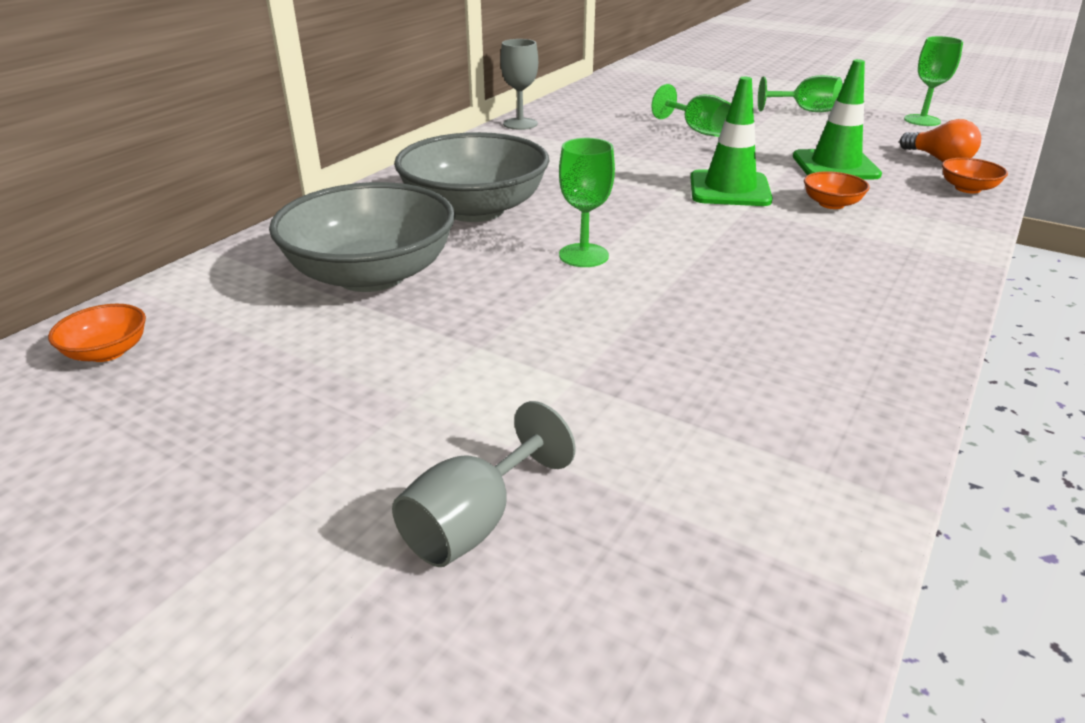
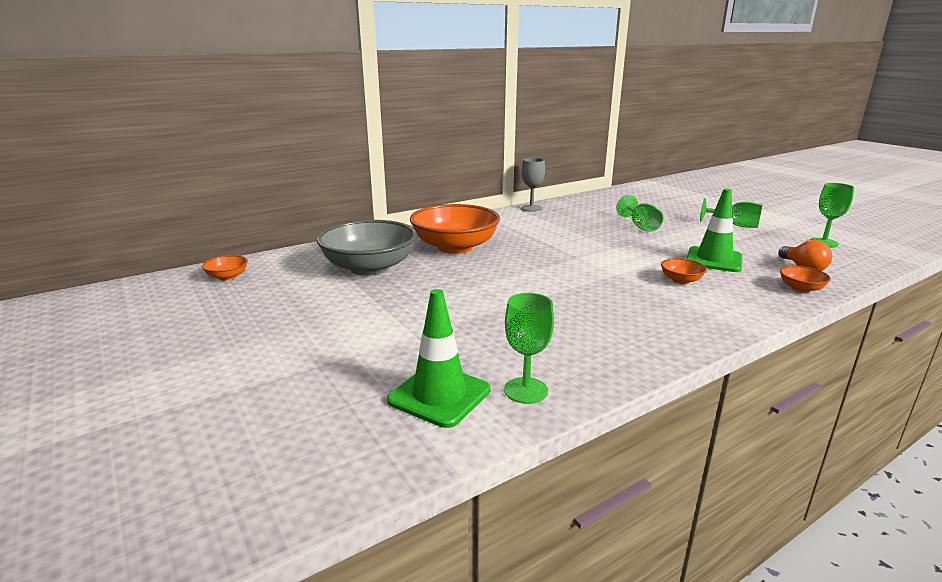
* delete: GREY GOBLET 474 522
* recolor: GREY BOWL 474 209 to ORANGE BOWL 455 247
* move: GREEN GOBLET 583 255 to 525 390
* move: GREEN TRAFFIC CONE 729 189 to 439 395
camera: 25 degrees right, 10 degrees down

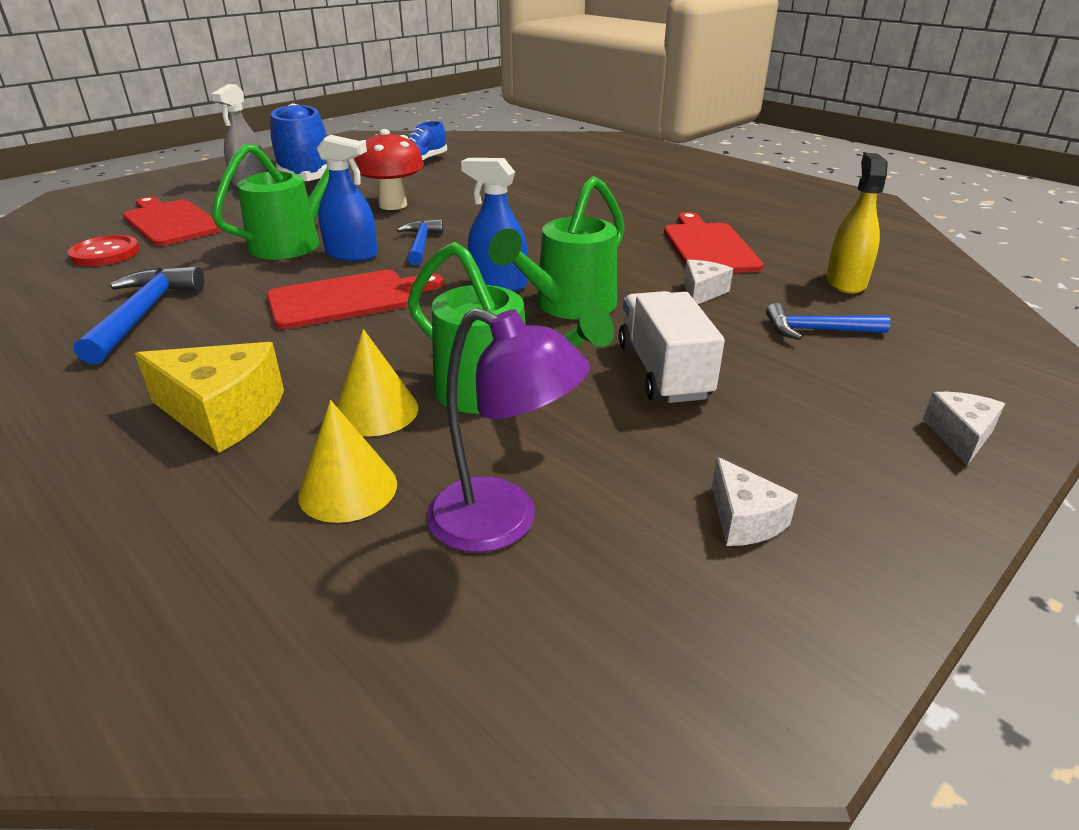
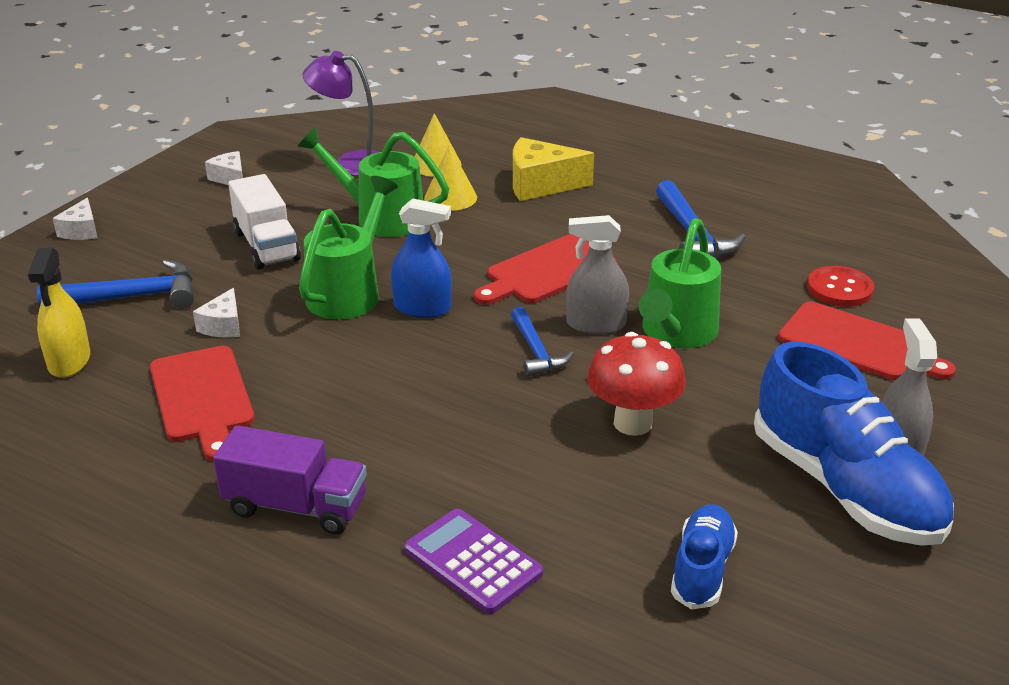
* recolor: BLUE SPRAY BOTTLE 352 254 to GREY SPRAY BOTTLE 596 324
* resize: BLUE HAMMER 817 330 = 132 297 x1.54
* insert: PURPLE TRUCK 295 506
* insert: PURPLE CALCULATOR 473 561
camera: 165 degrees right, 0 degrees up

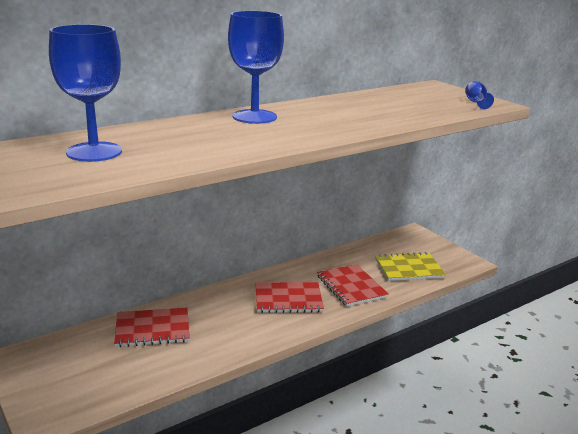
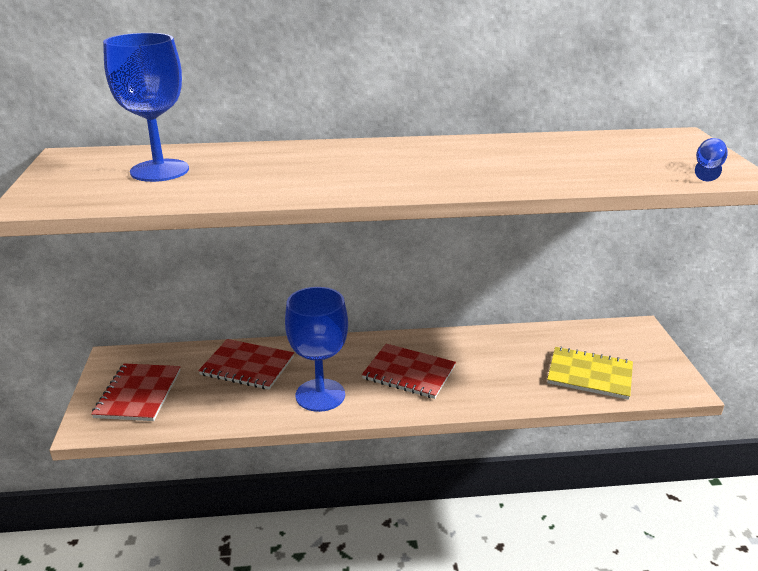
* move: BLUE GOBLET 254 117 to 320 395
* move: RED NOTEBOOK 351 287 to 138 394
camera: 30 degrees right, 5 degrees up

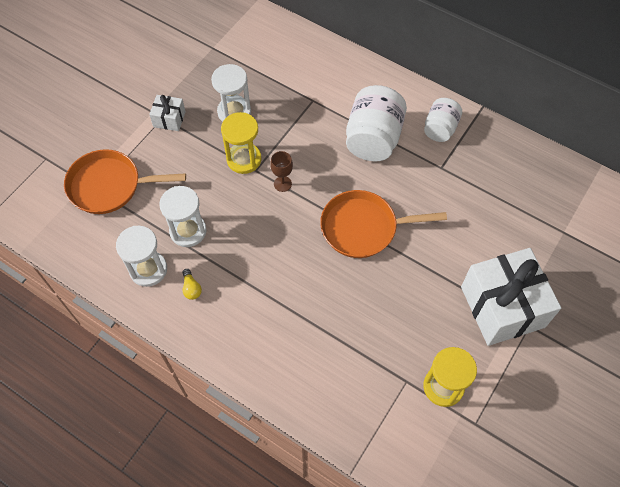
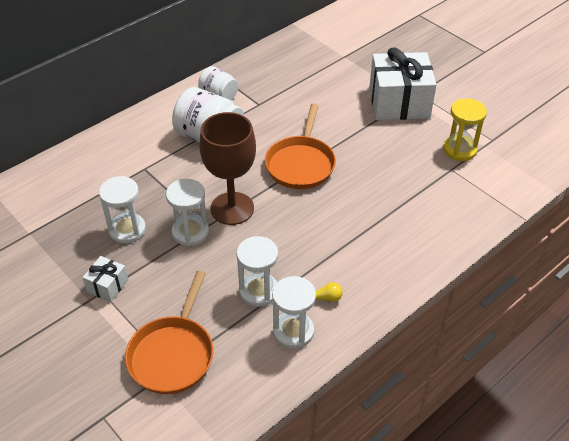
* recolor: YELLOW HOURGLASS 244 159 to WHITE HOURGLASS 190 232
* resize: BROWN GOBLET 282 184 = 232 208 x2.38
camera: 75 degrees left, 15 degrees down

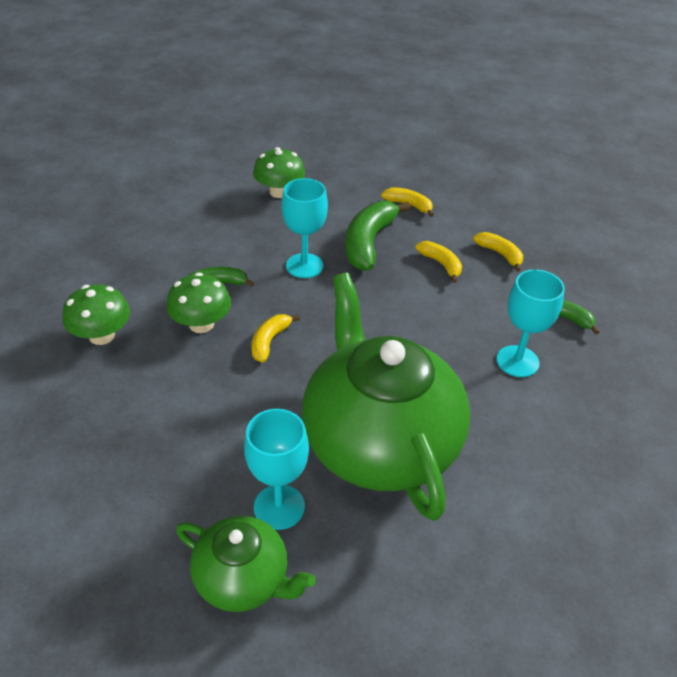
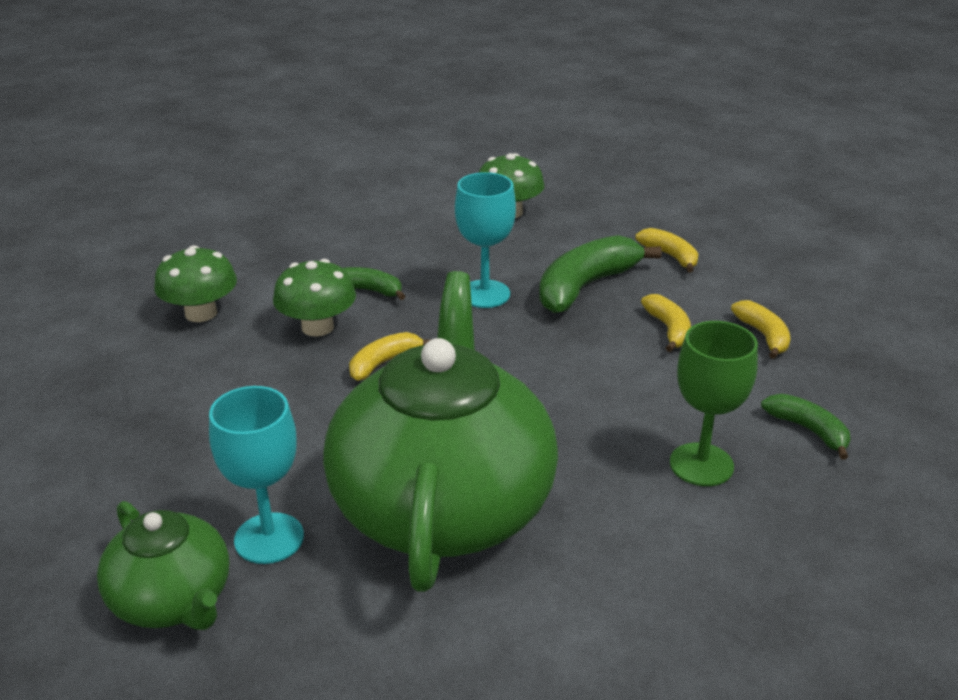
* recolor: TURQUOISE GOBLET 517 361 to GREEN GOBLET 701 465
camera: 25 degrees right, 10 degrees down

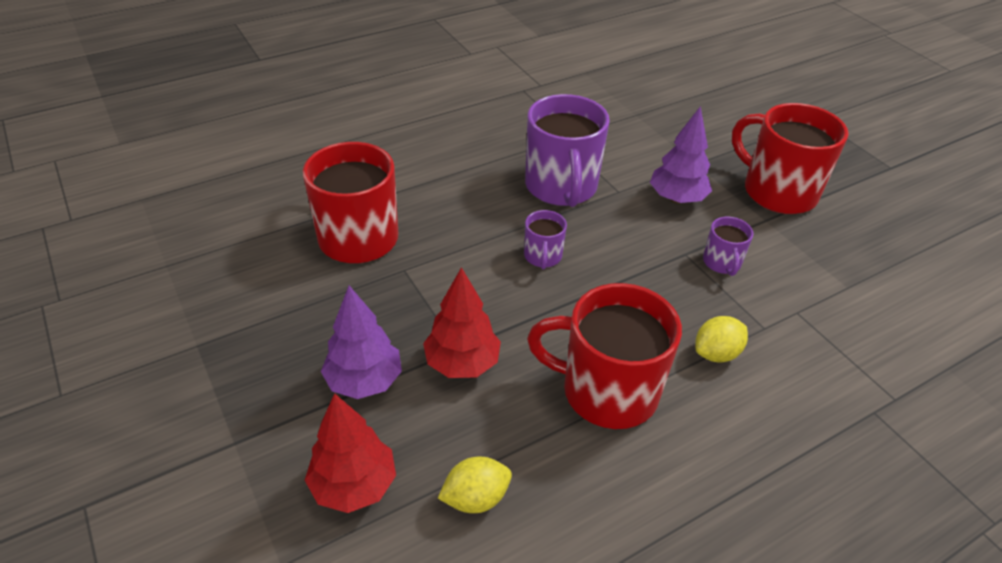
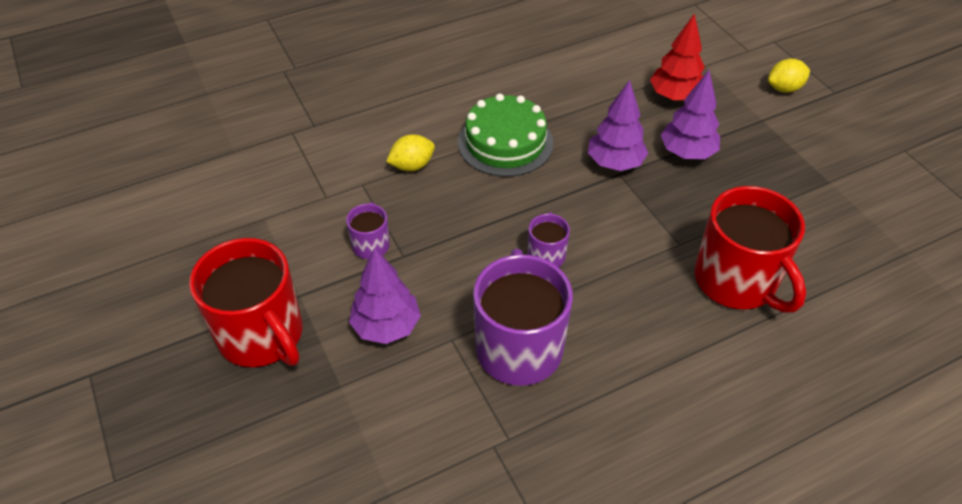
* recolor: RED TREE 462 363 to PURPLE TREE 615 163
* move: YELLOW LEMON 475 498 to 784 88
* replace: RED MUG 607 391 to GREEN CAKE 505 142
camera: 175 degrees left, 5 degrees up

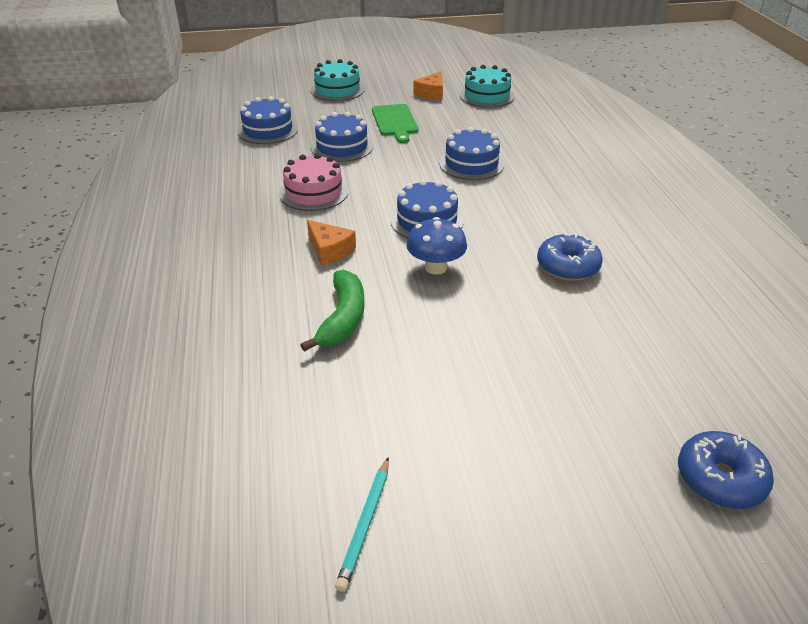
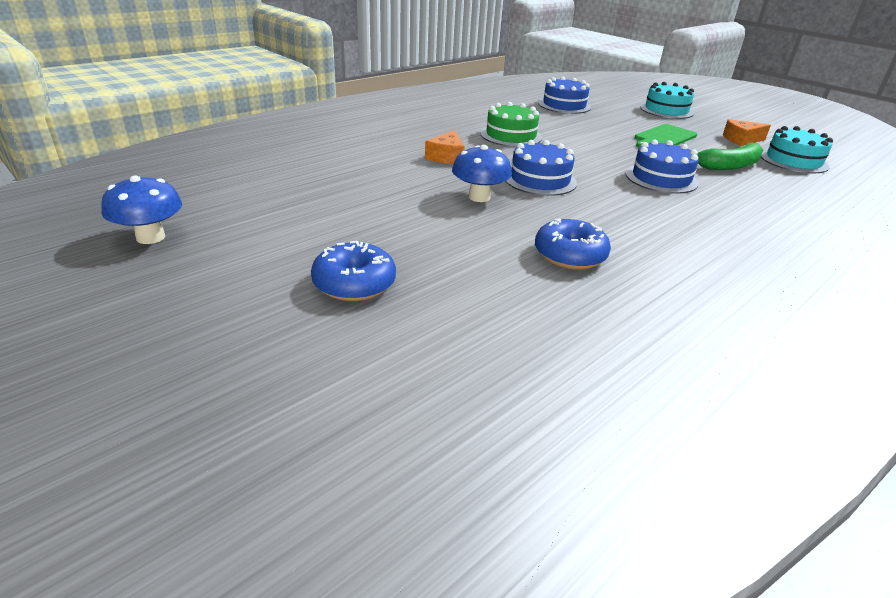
* recolor: PINK CAKE 314 192 to GREEN CAKE 511 136
* move: GREEN BANANA 343 318 to 729 166
* delete: BLUE CAKE 342 147
* replace: TURQUOISE PENCIL 365 525 to BLUE MUSHROOM 150 237
* move: BLUE DONUT 720 479 to 354 284
camera: 55 degrees right, 5 degrees down

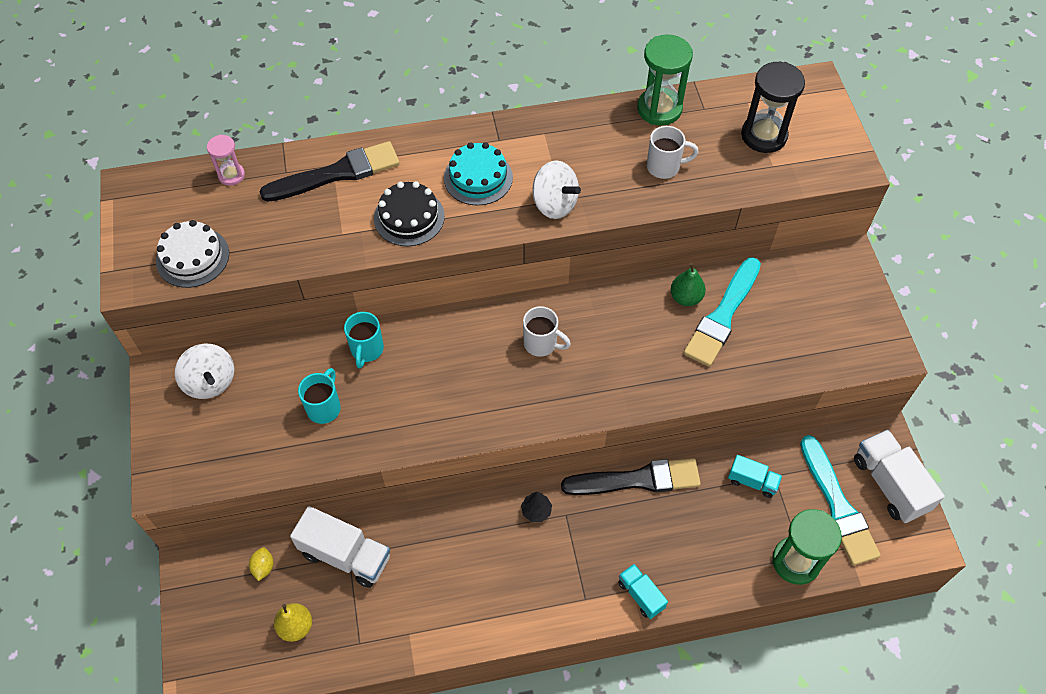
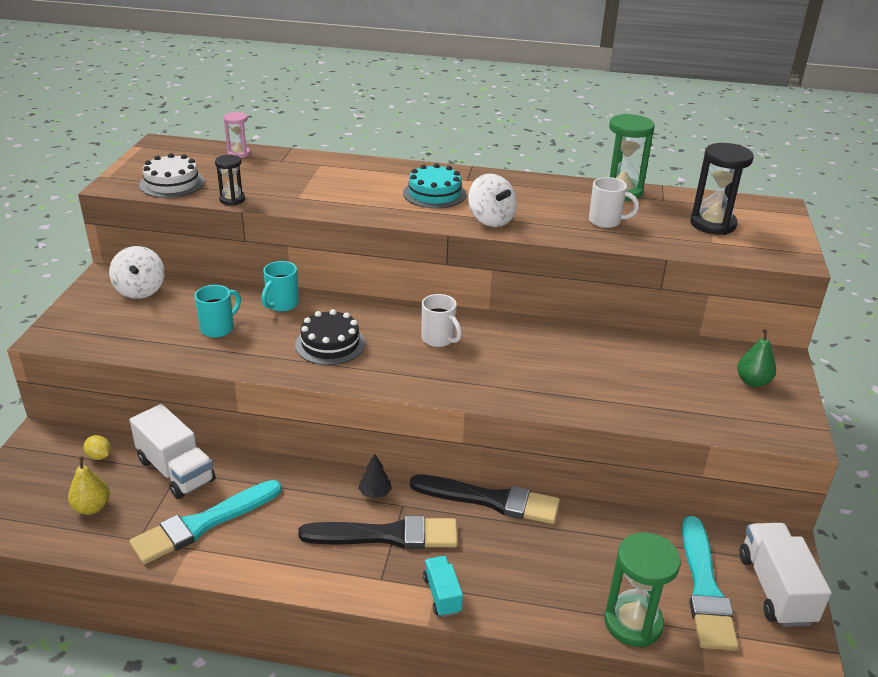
* rotate: YELLOW LEMON 263 567 = 99 456 75 degrees counterclockwise
* move: BLACK BRUSH 337 173 to 387 535
* move: BLACK CAKE 409 217 to 330 344
* move: GREEN PEAR 686 297 to 752 381
* move: TURQUOISE BRUSH 722 316 to 203 524
* delete: TURQUOISE TRUCK 752 481
* insert: BLACK HOURGLASS 232 200
camera: 20 degrees right, 25 degrees down

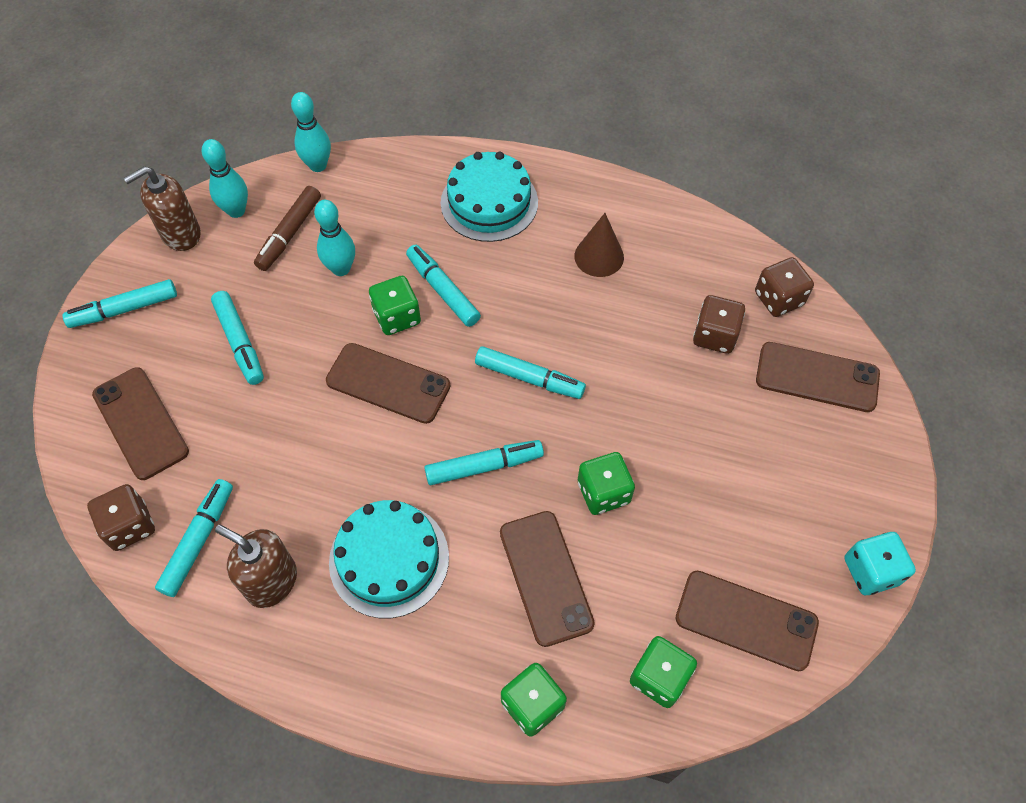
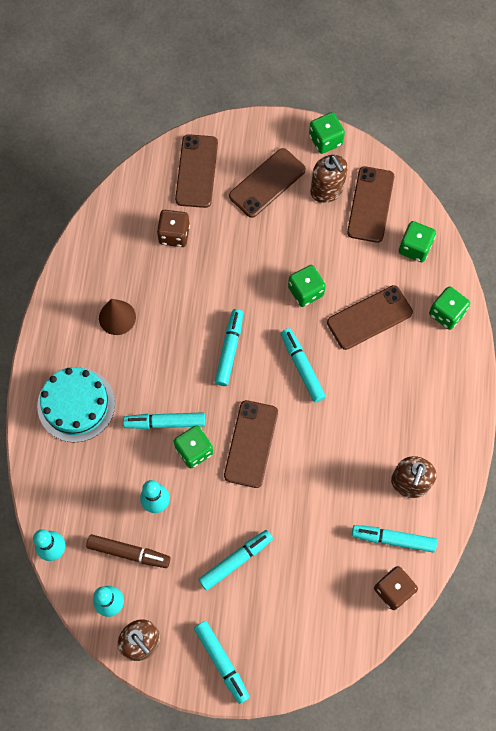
* move: BROWN PHONE 140 423 to 267 183
* delete: TURQUOISE CAKE 389 559
* rotate: TURQUOISE MARKER 443 290 = 165 422 45 degrees clockwise
* delete: BROWN DICE 778 299
* recolor: TURQUOISE DICE 871 571 to GREEN DICE 325 140
* insert: BROWN SOAP DISPENSER 327 190
camera: 100 degrees left, 10 degrees up

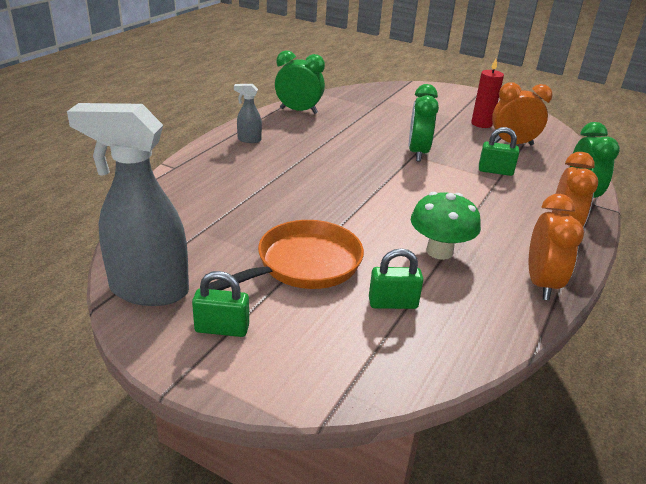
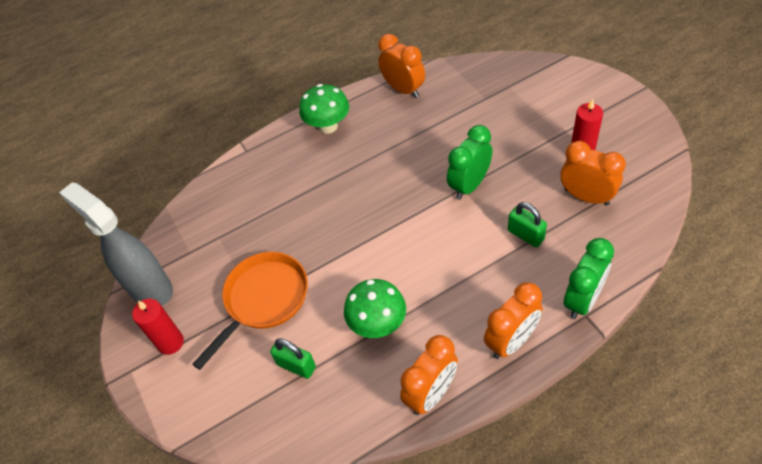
* replace: GREEN PADLOCK 222 329 to RED CANDLE 170 342
* rotate: ORANGE PAN 303 265 = 263 300 45 degrees counterclockwise
* replace: GREY SPRAY BOTTLE 249 140 to GREEN MUSHROOM 328 126
* recolor: GREEN CLOCK 298 111 to ORANGE CLOCK 403 89
camera: 40 degrees right, 20 degrees up

